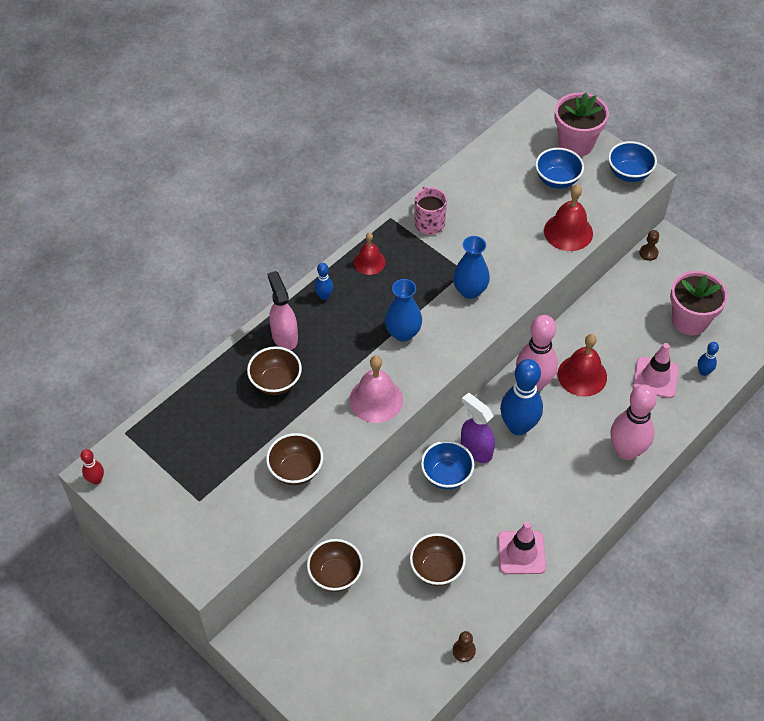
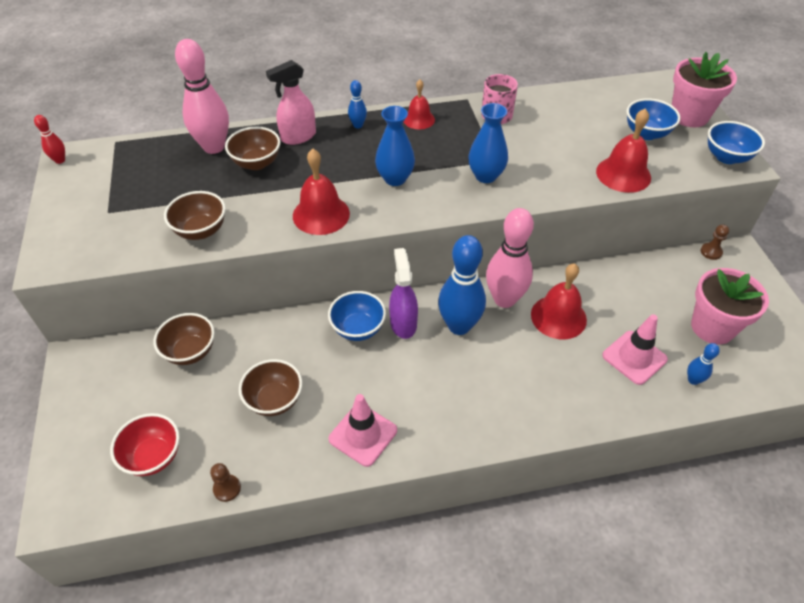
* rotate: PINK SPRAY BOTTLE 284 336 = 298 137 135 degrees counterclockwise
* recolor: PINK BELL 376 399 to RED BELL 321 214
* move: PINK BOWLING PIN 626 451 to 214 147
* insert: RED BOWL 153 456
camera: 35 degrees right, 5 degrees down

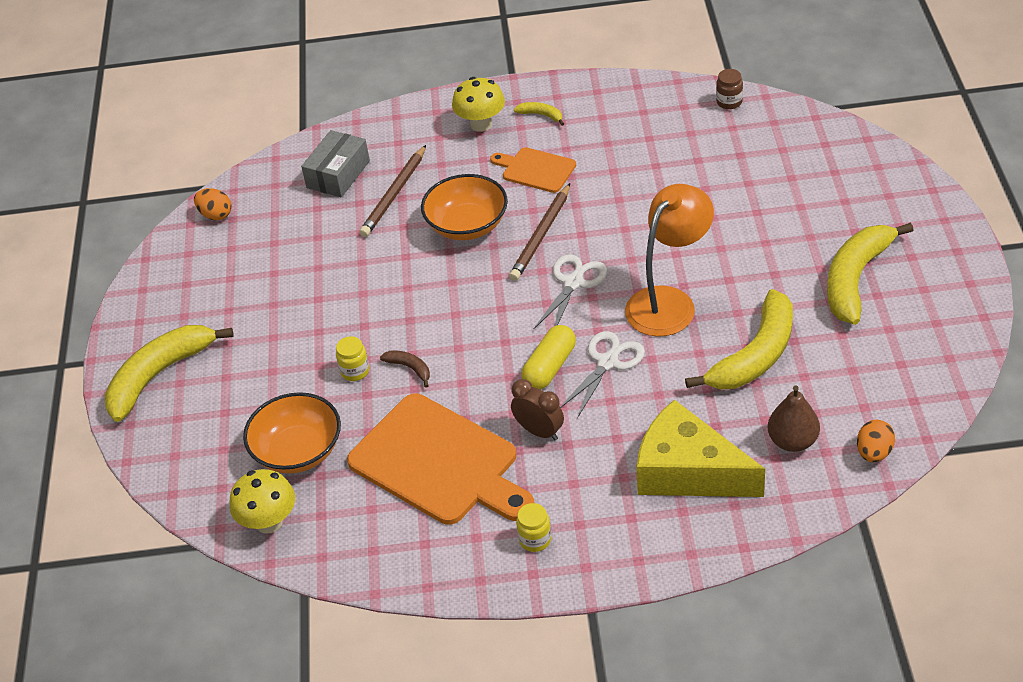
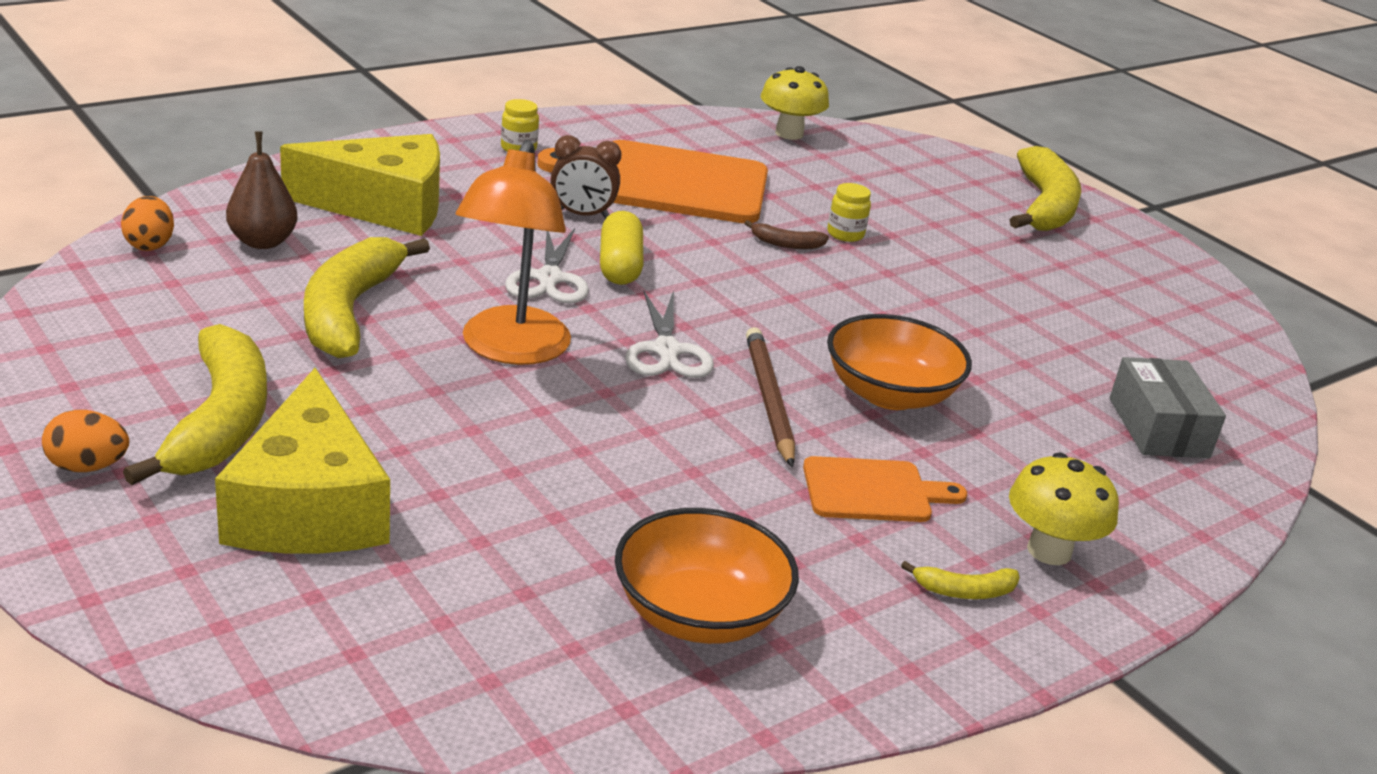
* move: ORANGE EGG 216 215 to 88 467
* move: ORANGE BOWL 298 451 to 699 614
* delete: BROWN PENCIL 394 194
* delete: BROWN JAR 729 102
* insert: YELLOW CHEESE 309 506
camera: 140 degrees right, 15 degrees down

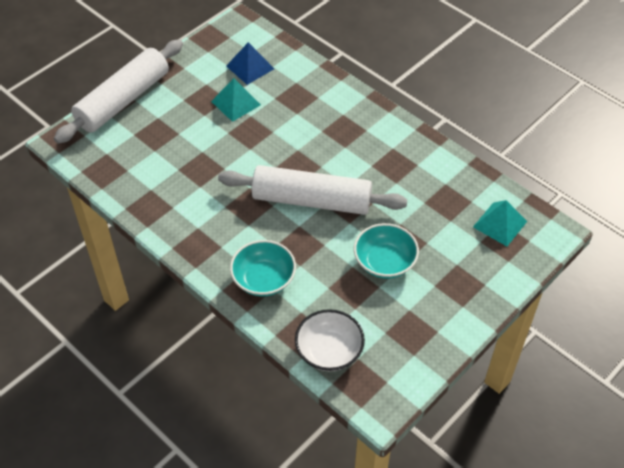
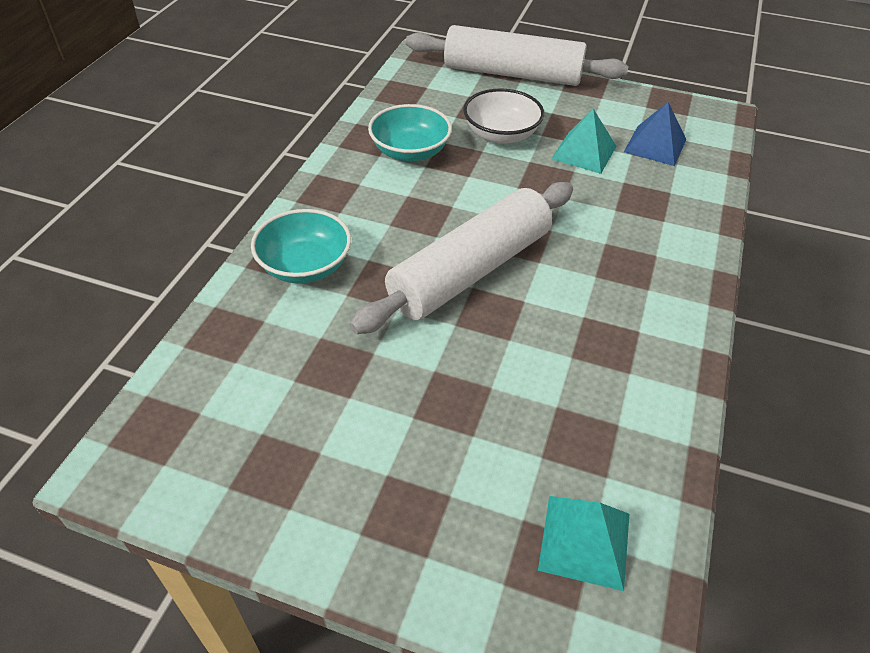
* rotate: WHITE ROLLING PIN 312 200 = 470 271 60 degrees clockwise
* move: WHITE BOWL 329 351 to 501 134
* move: TURQUOISE BOWL 384 262 to 410 151
camera: 65 degrees right, 5 degrees down

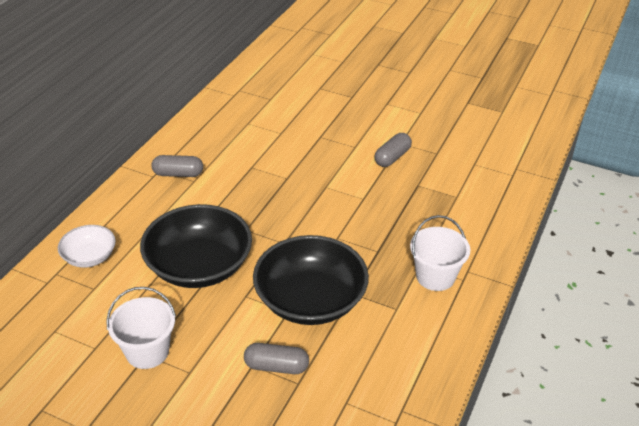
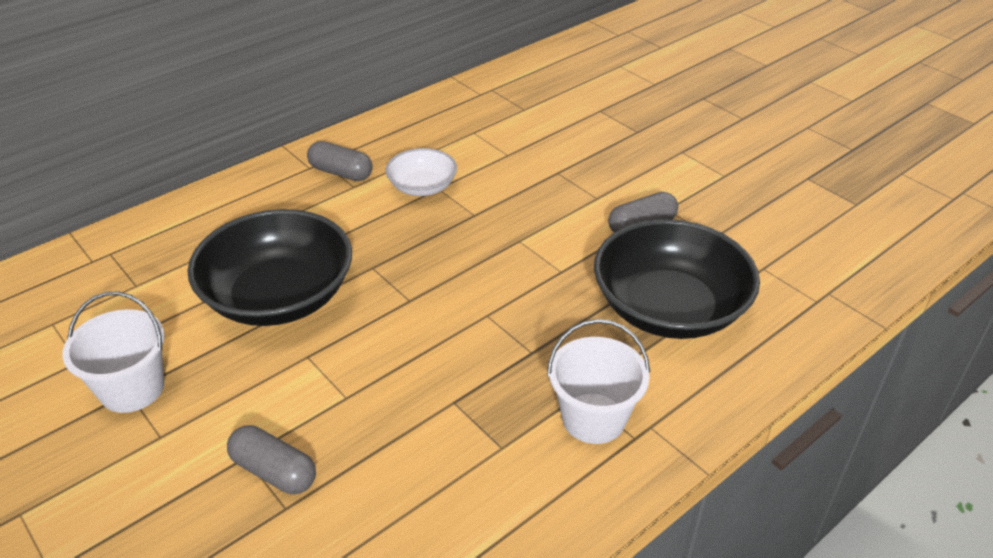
* move: WHITE BOWL 89 256 to 422 187
* move: BLACK BOWL 310 300 to 669 308
camera: 25 degrees right, 0 degrees up

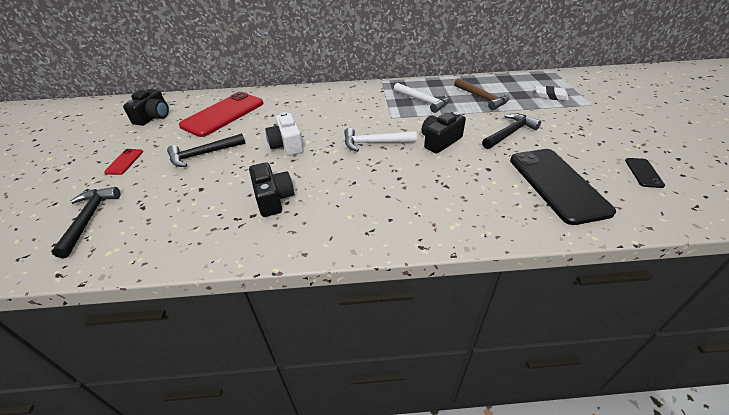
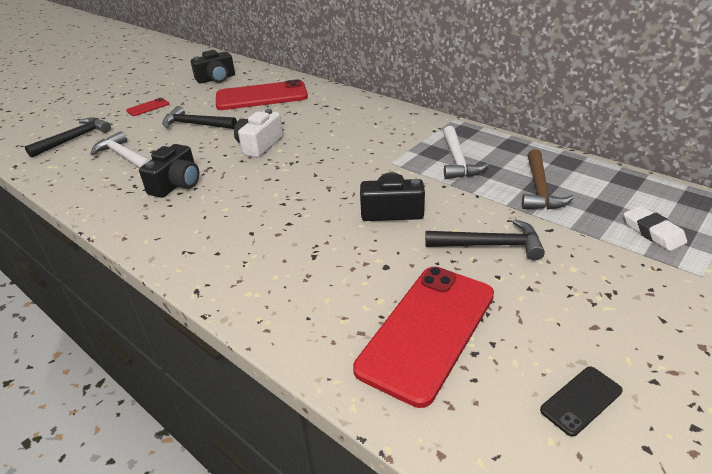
* move: WHITE HAMMER 375 143 to 124 156
* recolor: BLACK PHONE 557 184 to RED PHONE 428 331
camera: 45 degrees right, 5 degrees down

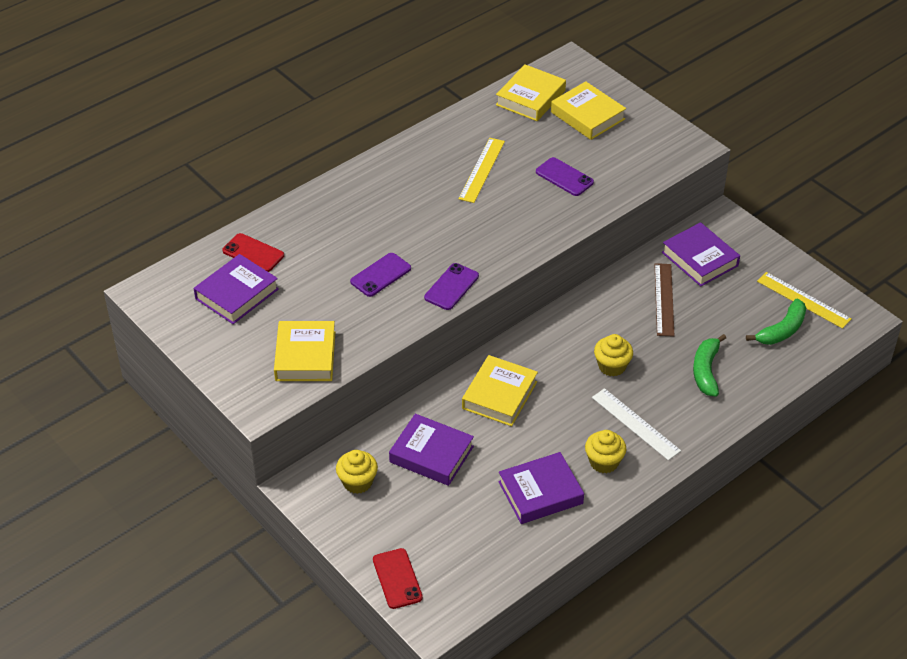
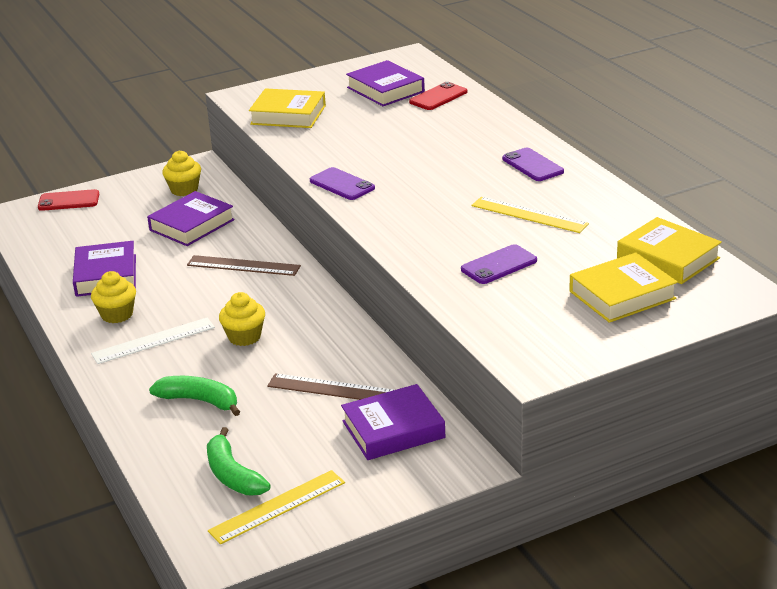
* move: PURPLE PHONE 380 275 to 532 165
* replace: YELLOW BOOK 499 395 to BROWN RULER 243 266
camera: 105 degrees right, 15 degrees down

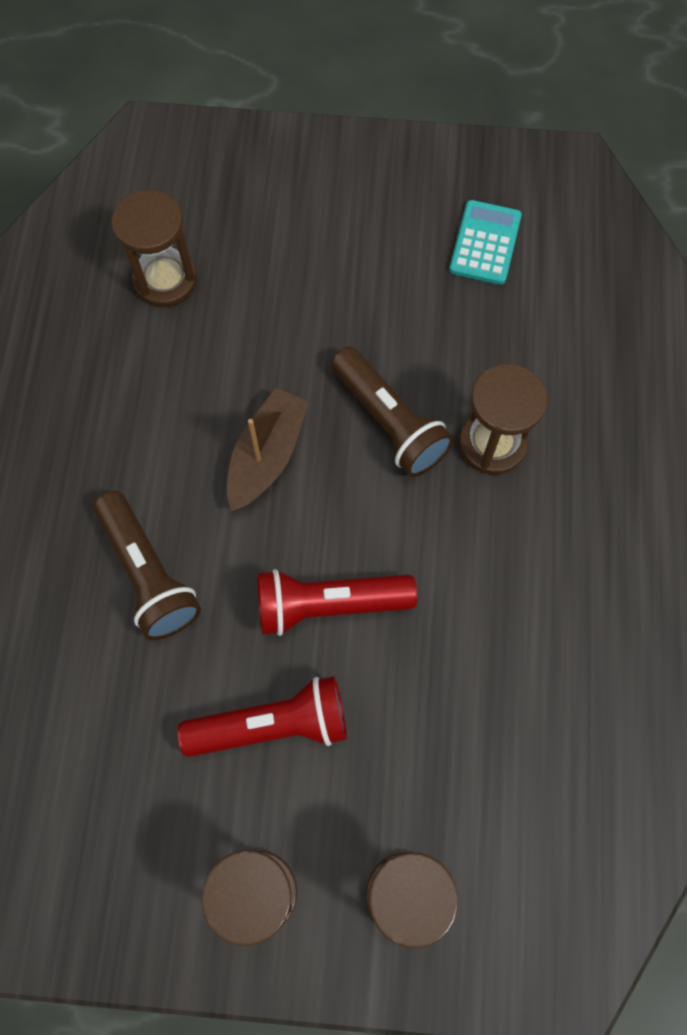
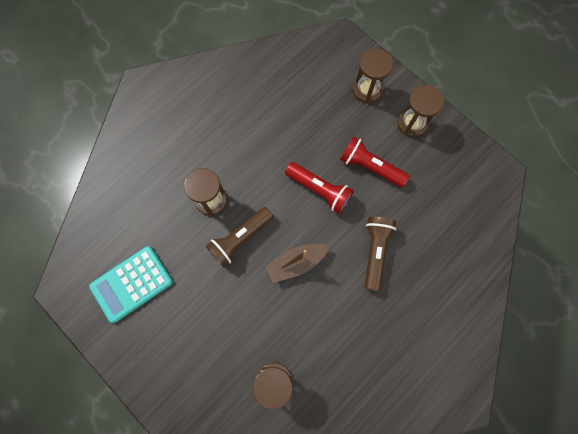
* rotate: BROWN FLASHLIGHT 389 422 = 240 239 135 degrees counterclockwise
* resize: TURQUOISE CALCULATOR 485 243 = 132 284 x1.56
camera: 140 degrees left, 5 degrees up

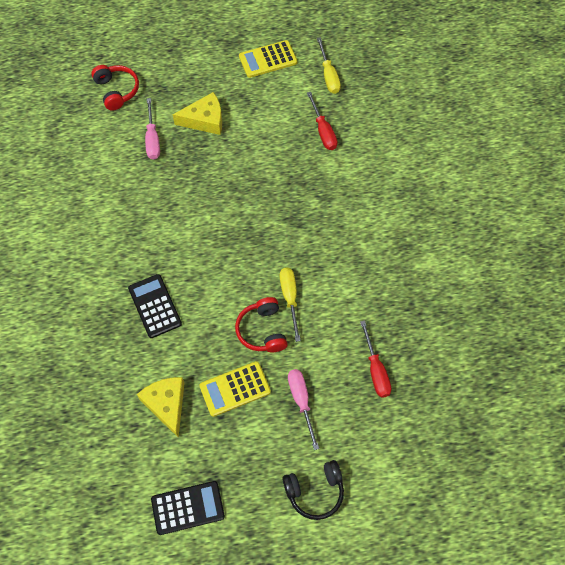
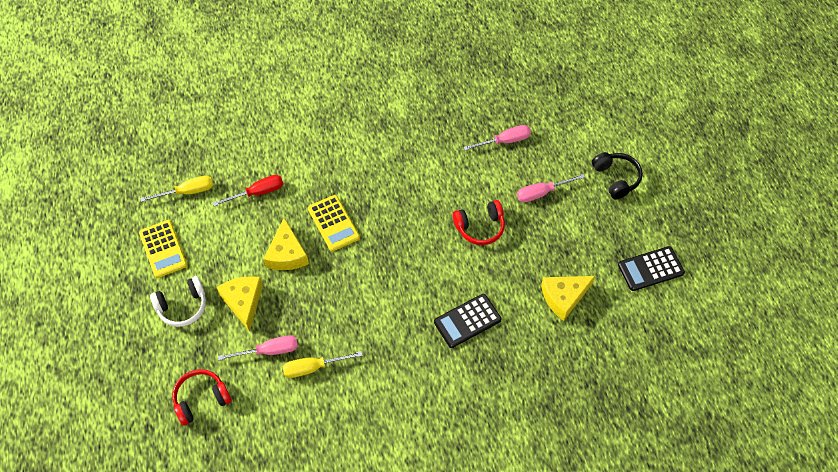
* rotate: BLACK CALCULATOR 188 507 = 650 269 90 degrees counterclockwise
* move: YELLOW CALCULATOR 235 389 to 333 223
* move: YELLOW SCREWDRIVER 290 298 to 313 367
* recolor: RED SCREWDRIVER 376 370 to PINK SCREWDRIVER 504 141
* insert: WHITE HEADPHONES 182 306
* insert: YELLOW CHEESE 287 254
camera: 95 degrees left, 5 degrees down

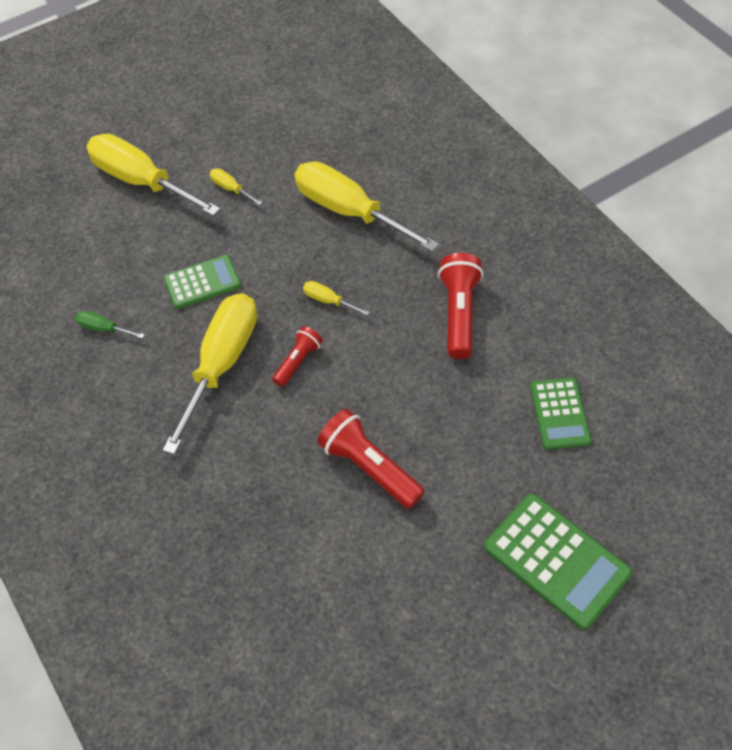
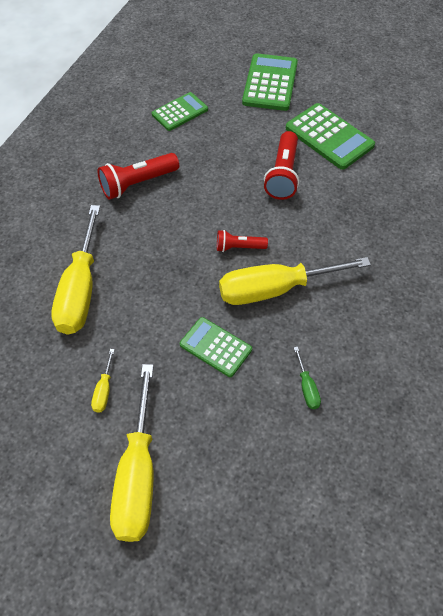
* delete: YELLOW SCREWDRIVER 328 301
* insert: GREEN CALCULATOR 329 137
camera: 125 degrees left, 0 degrees up

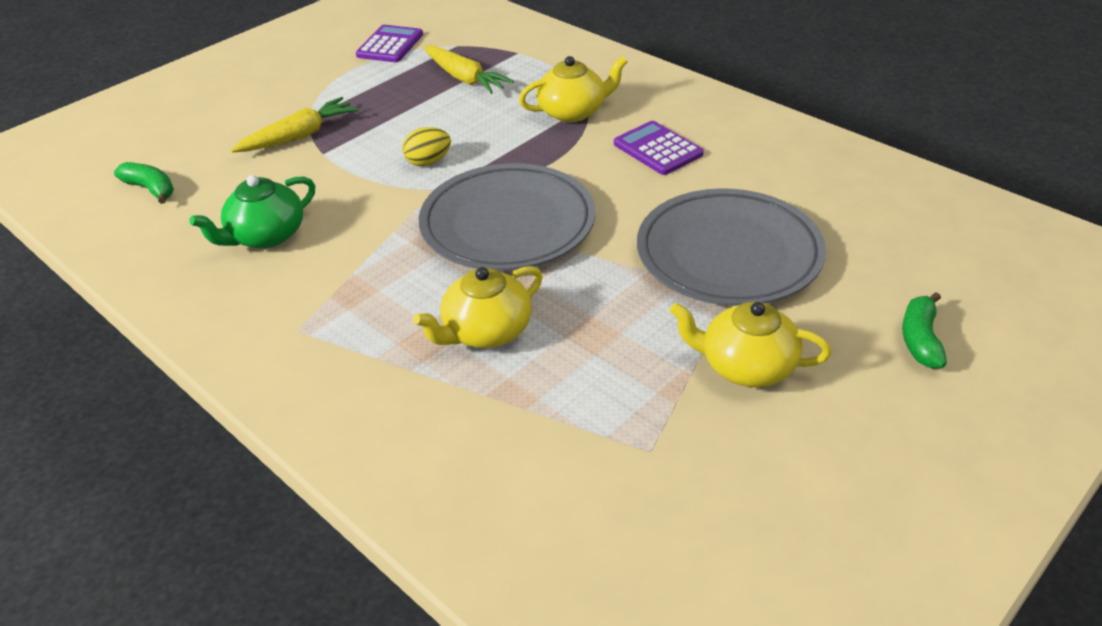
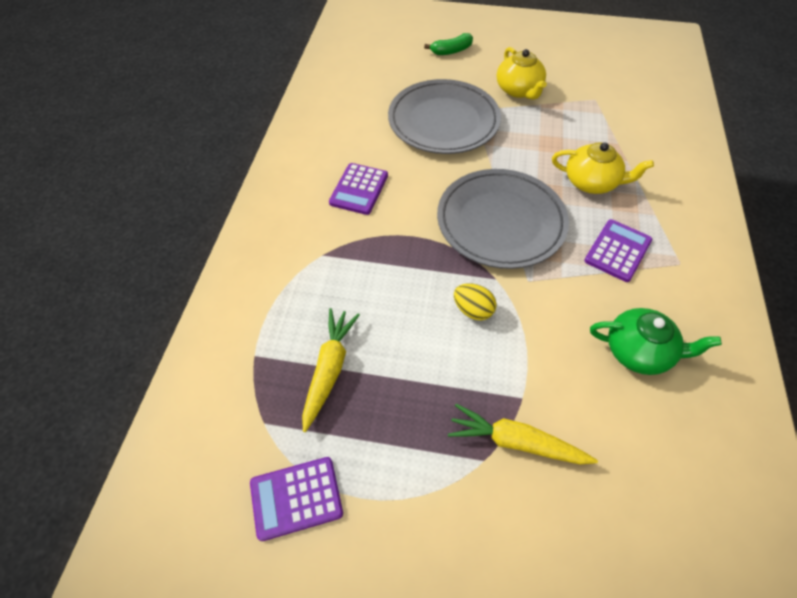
* delete: GREEN BANANA 151 189
* delete: YELLOW TEAPOT 573 112
* insert: PURPLE CALCULATOR 617 250
camera: 125 degrees left, 15 degrees up

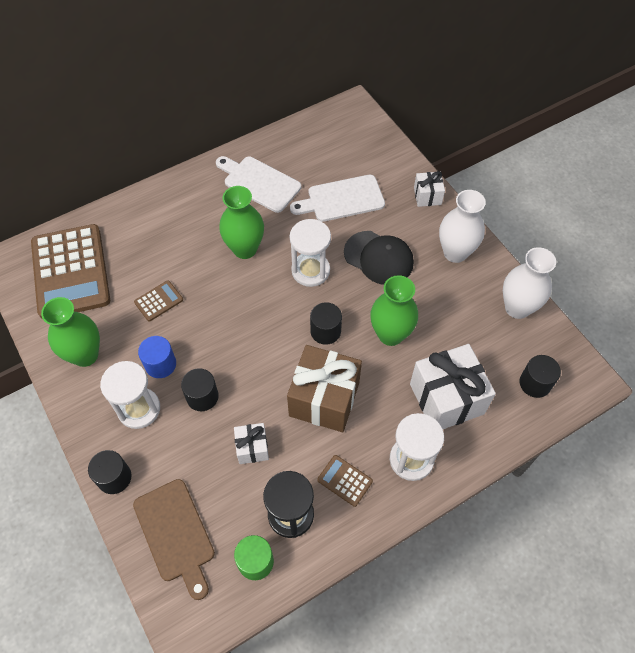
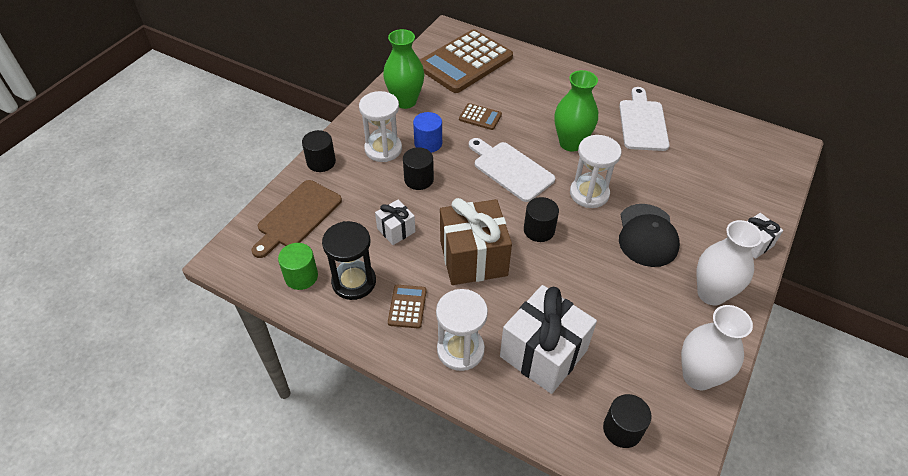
* move: WHITE CUTTING BOARD 342 199 to 510 169
* delete: GREEN VASE 390 334
camera: 60 degrees right, 10 degrees down

